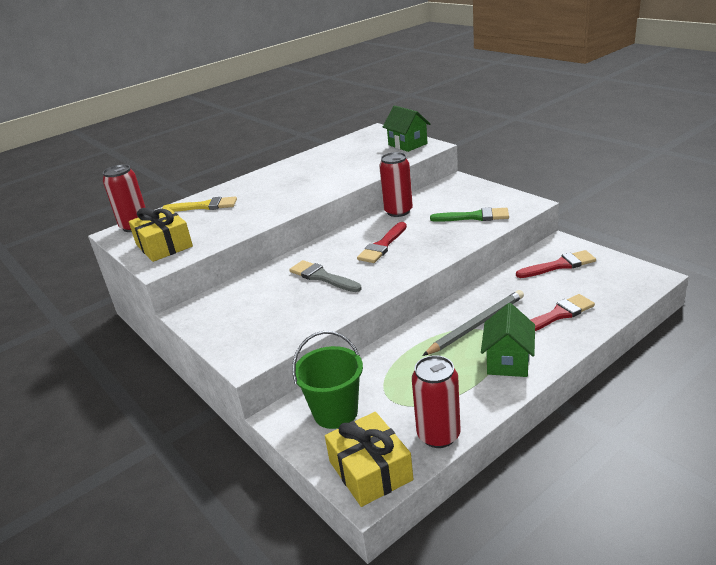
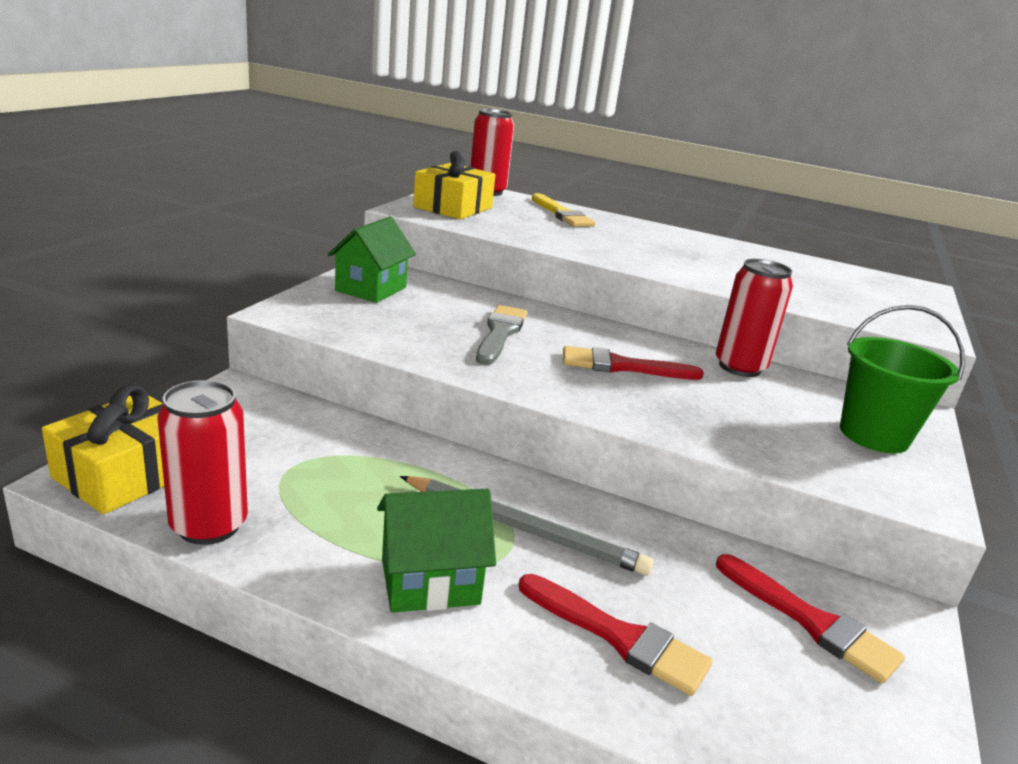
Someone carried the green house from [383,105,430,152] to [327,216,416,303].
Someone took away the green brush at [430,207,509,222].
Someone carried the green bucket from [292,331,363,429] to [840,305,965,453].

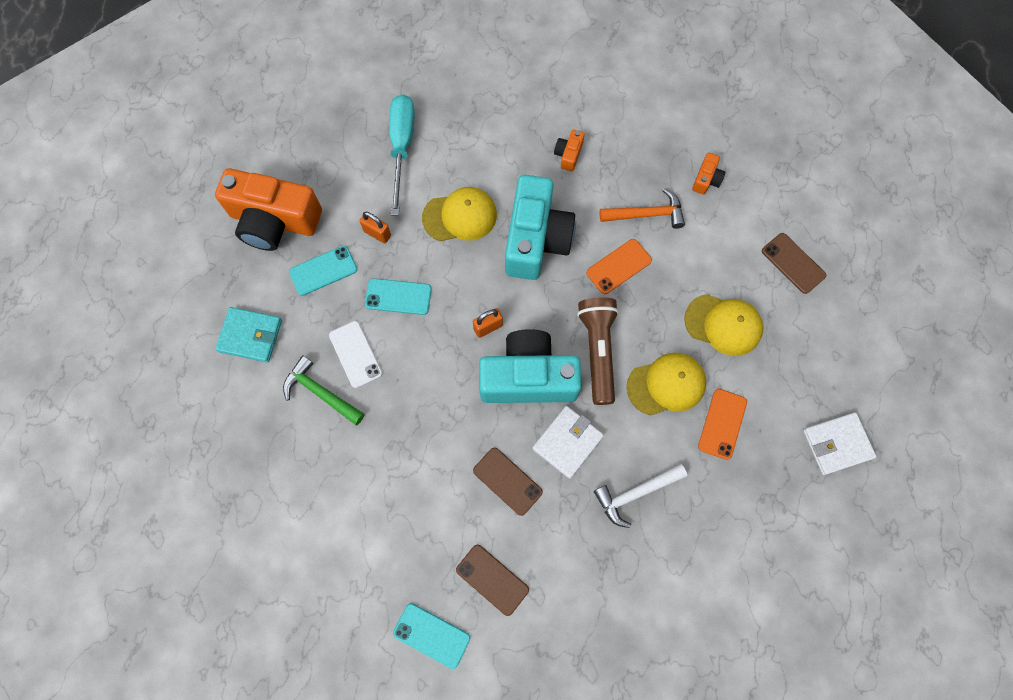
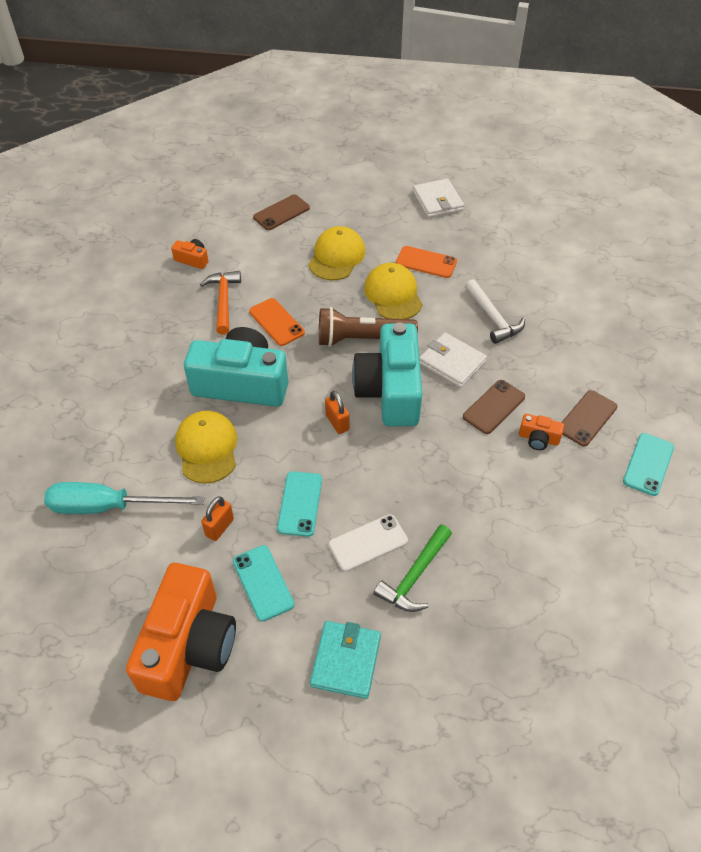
Someone carried the orange camera from [554,130,585,171] to [519,414,564,450].

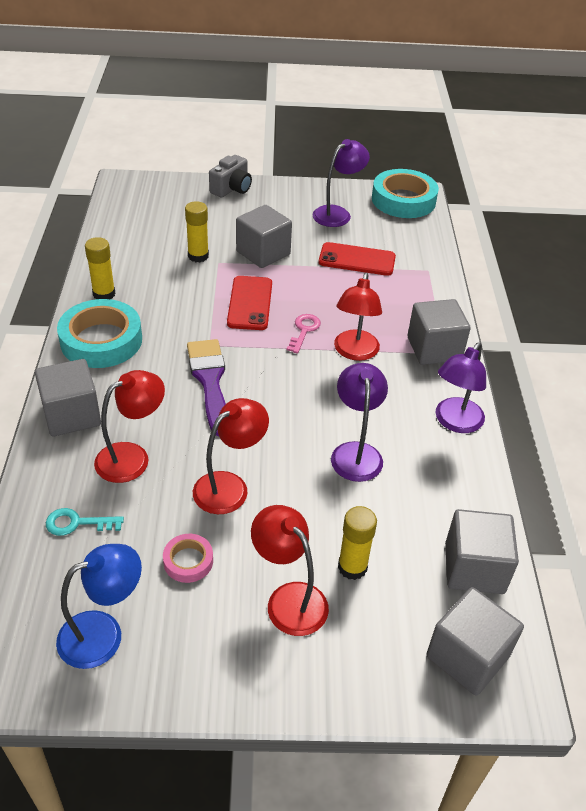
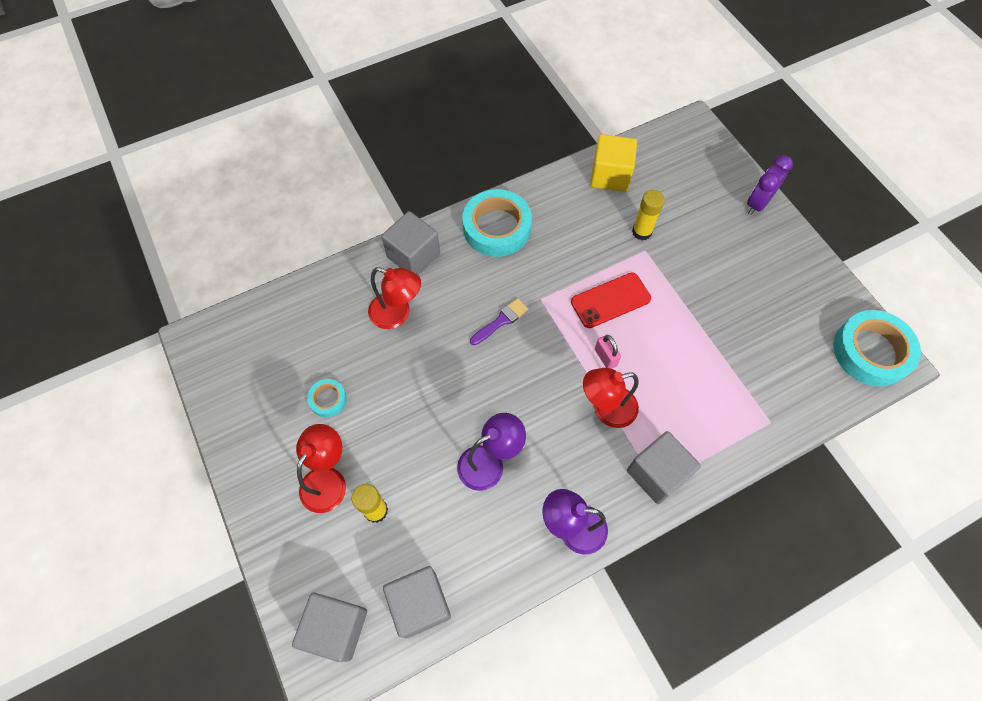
Someone took away the purple lamp at [313,139,370,227].
Someone swapped the grey camera at [209,155,252,198] for the purple clock at [747,155,793,215].
Someone took away the grey cube at [236,205,292,268].
Someone took away the yellow glue stick at [85,237,115,299].
Someone took away the red phone at [319,242,396,276].
Someone swapped the pink key at [286,314,321,354] for the pink padlock at [595,335,621,369].
Someone scaled the purple brush at [187,339,226,437] by 0.60.
Someone took away the red lamp at [193,398,269,514].
Someone took away the turquoise key at [46,508,124,536].
Someone repainted the pink tape at [163,534,213,583], which became the turquoise tape at [307,379,347,417].
Someone took away the blue lamp at [56,544,142,669].
Someone put down the yellow cube at [590,134,637,192].

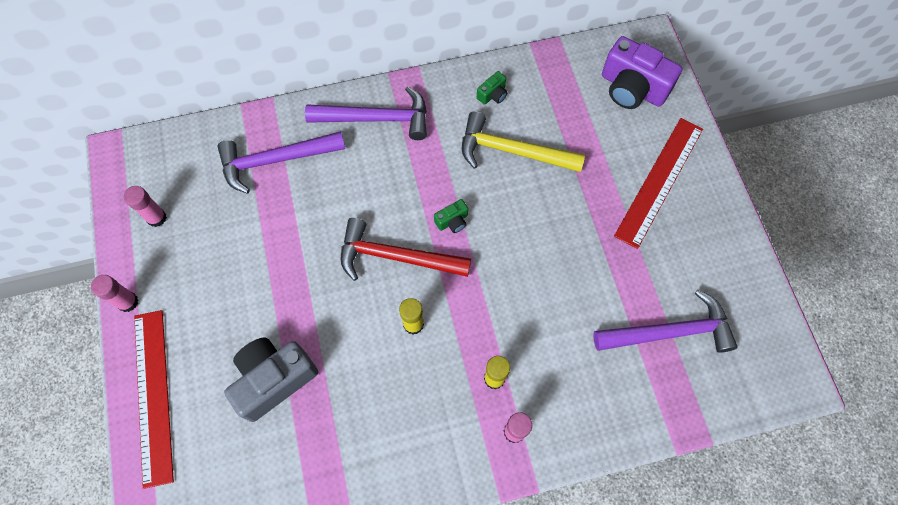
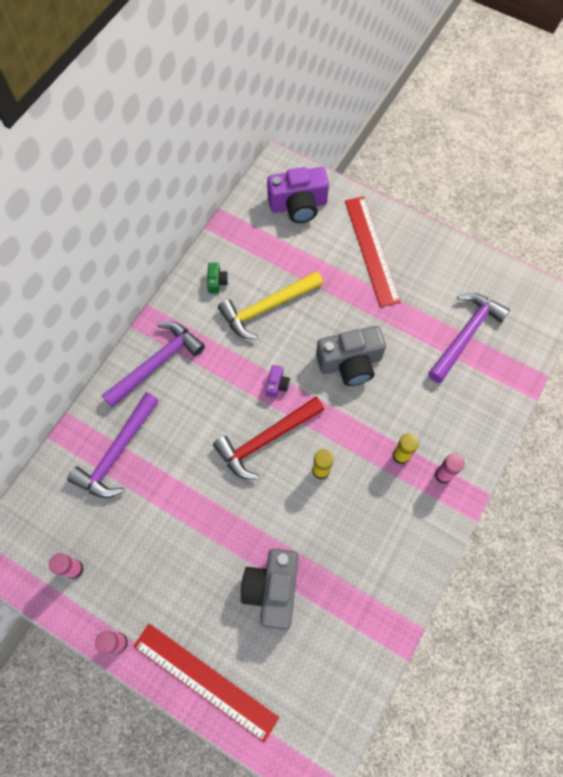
Someone repainted the green camera at [434,199,468,233], which became the purple camera at [265,365,290,398].
Someone put down the grey camera at [316,326,386,386].

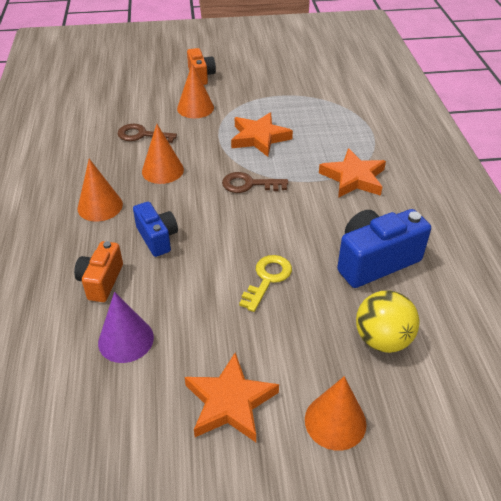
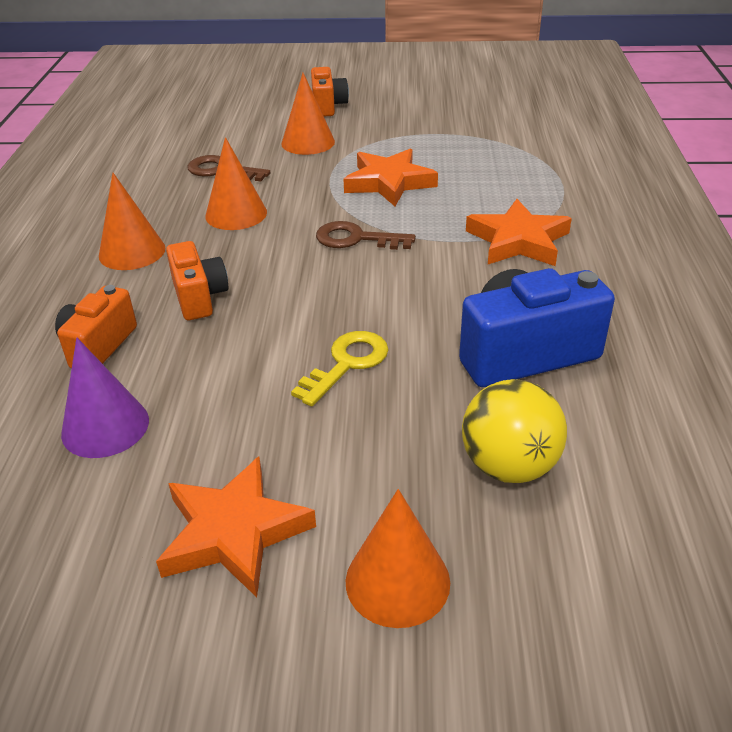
Someone repainted the blue camera at [133,202,178,257], which became the orange camera at [166,241,228,320].

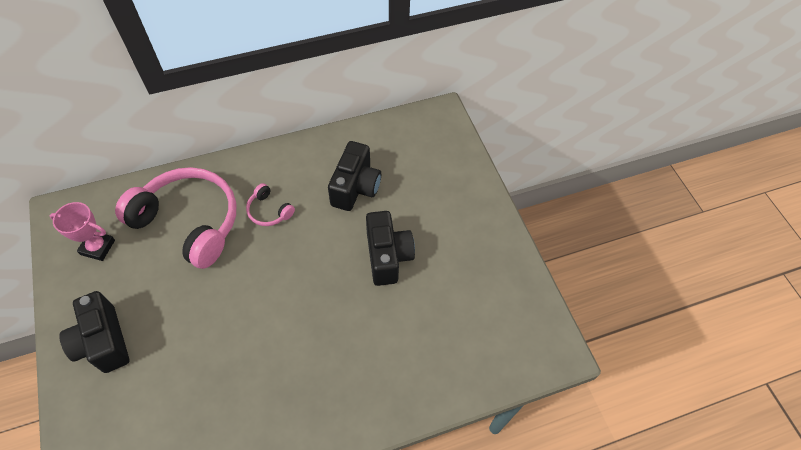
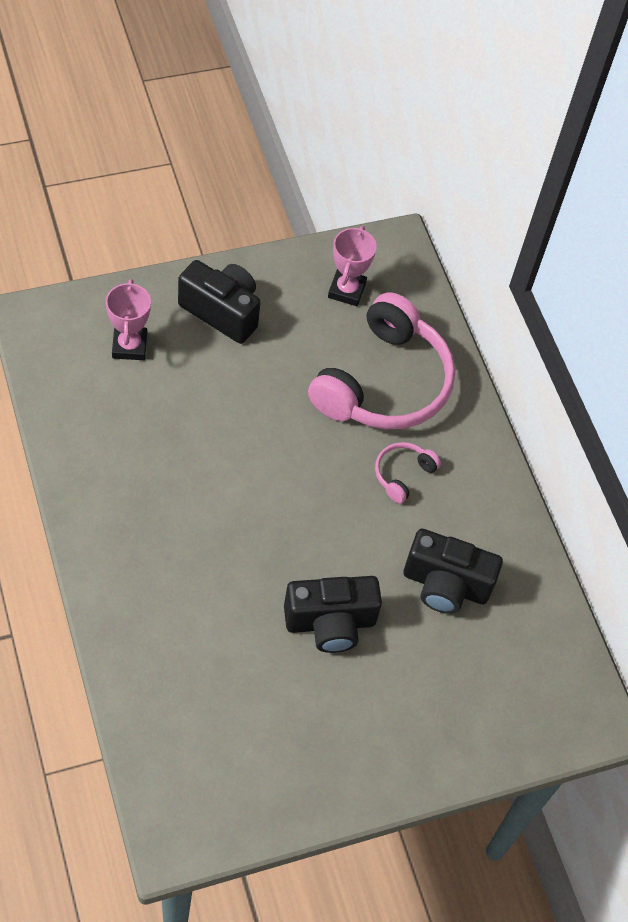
Someone rotated the black camera at [59,291,129,373] by 60 degrees clockwise.
Someone put down the pink trophy at [106,279,151,360].

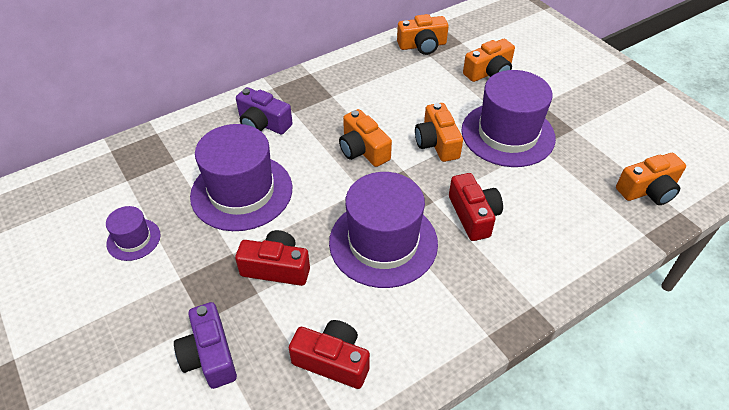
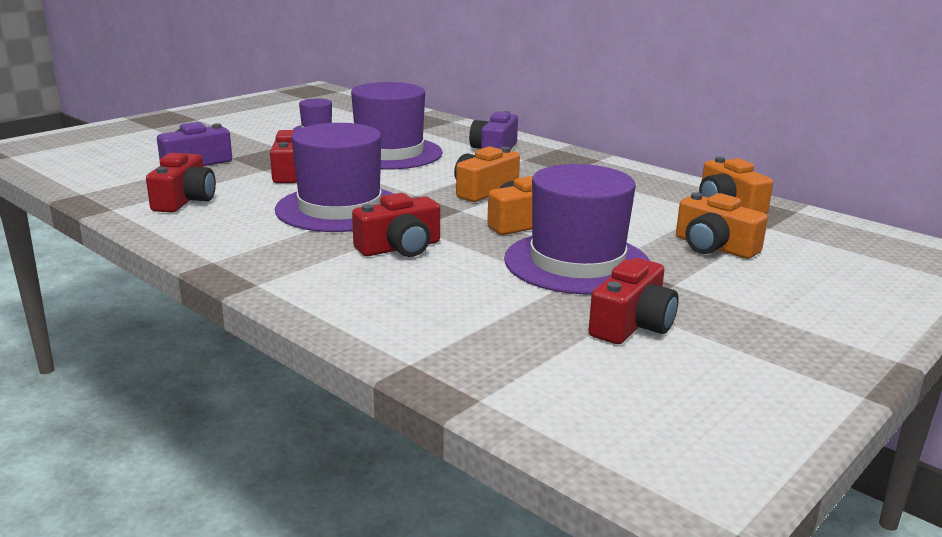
Someone took away the orange camera at [616,153,686,205].
Someone put down the red camera at [588,258,679,344].

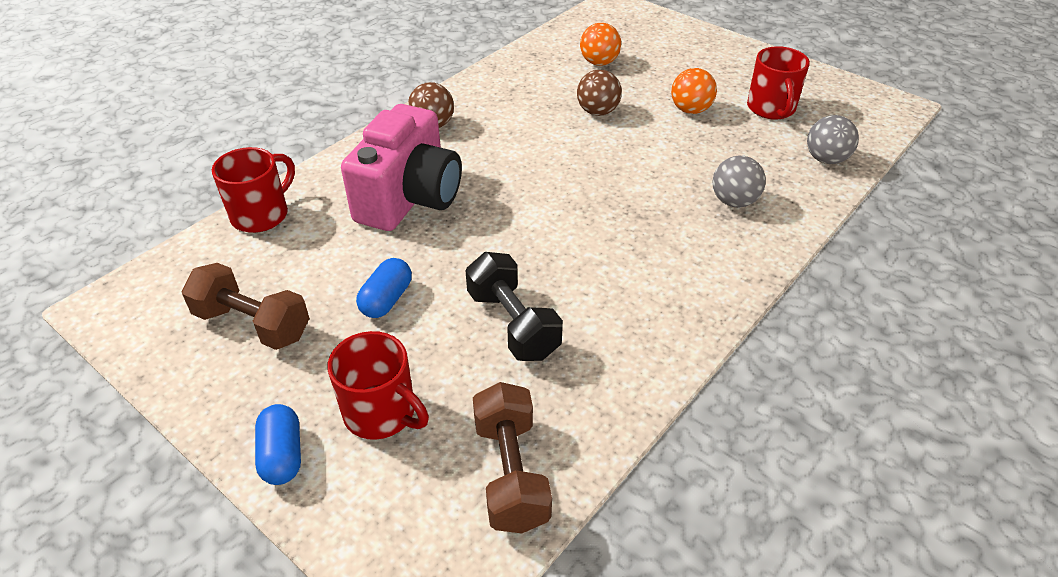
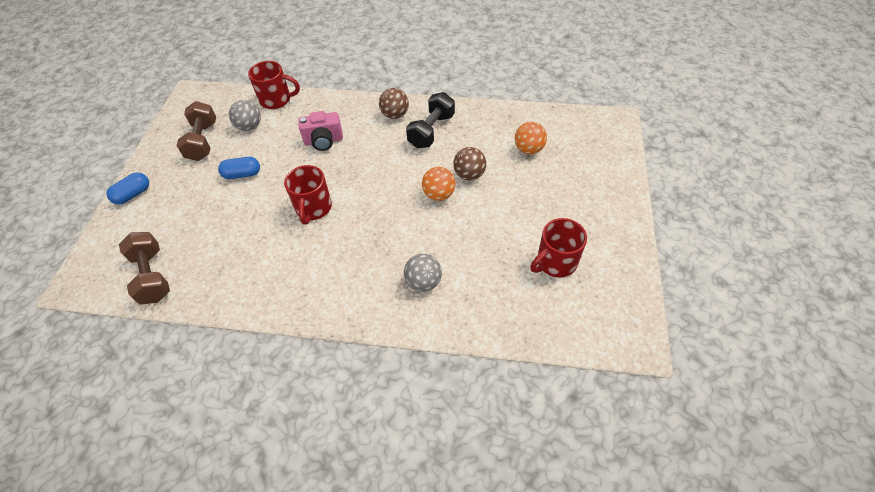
Someone carried the orange ball from [671,68,717,114] to [422,167,455,201].
Someone scaled the pink camera at [341,104,462,231] by 0.57.
Someone carried the grey ball from [807,115,859,164] to [229,100,261,131].
Someone carried the black dumbbell from [466,252,563,361] to [406,92,455,148].
Someone carried the red mug from [328,331,429,440] to [284,165,332,225].
Someone rotated the brown dumbbell at [473,382,552,533] by 75 degrees counterclockwise.

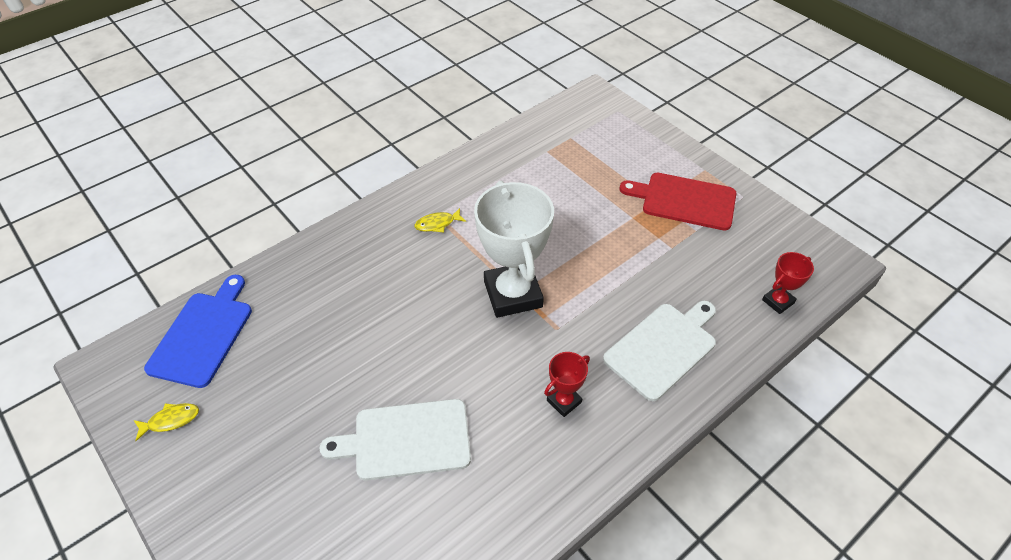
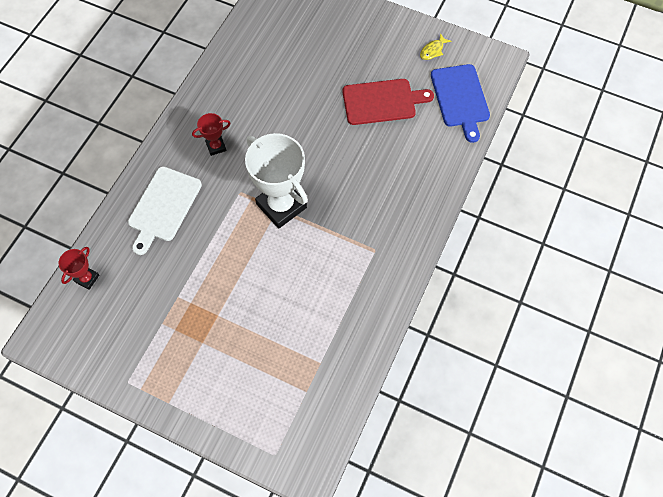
Someone carried the red cutting board from [620,173,736,231] to [343,79,434,125].
Someone took away the yellow fish at [415,208,466,232].
Someone rotated the red trophy at [544,352,590,417] by 45 degrees clockwise.
Someone took away the white cutting board at [320,399,471,481].

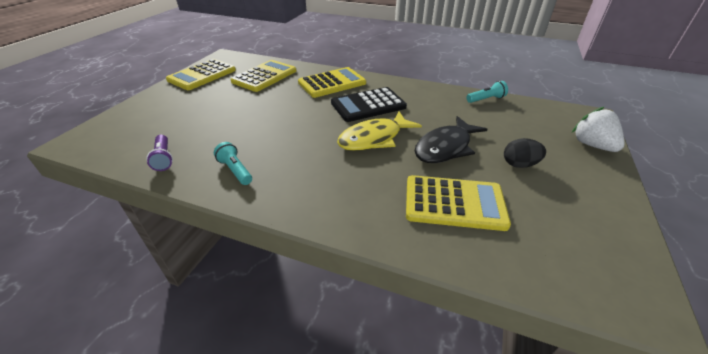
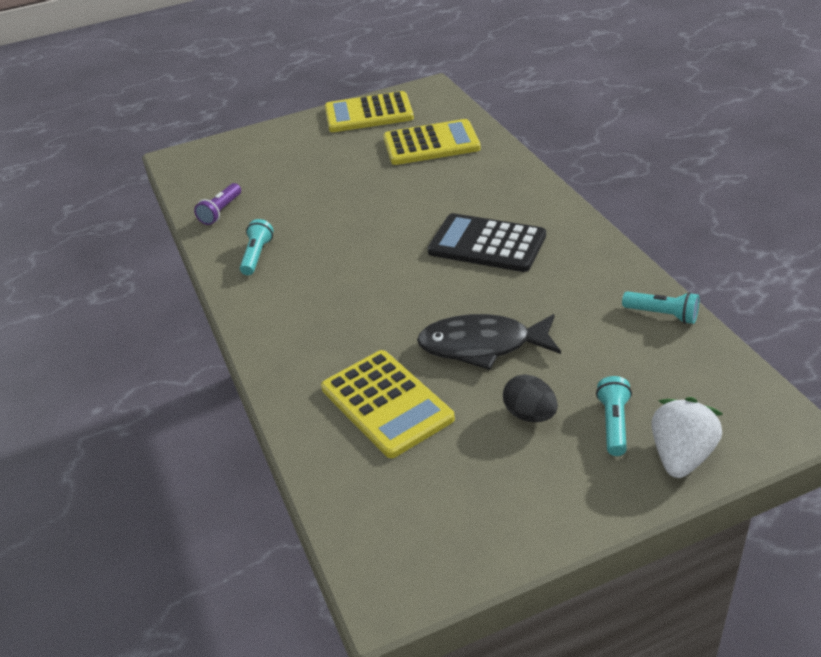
Someone took away the yellow calculator at [298,67,366,98].
Someone took away the yellow fish at [337,111,422,151].
Someone put down the turquoise flashlight at [596,376,632,456].

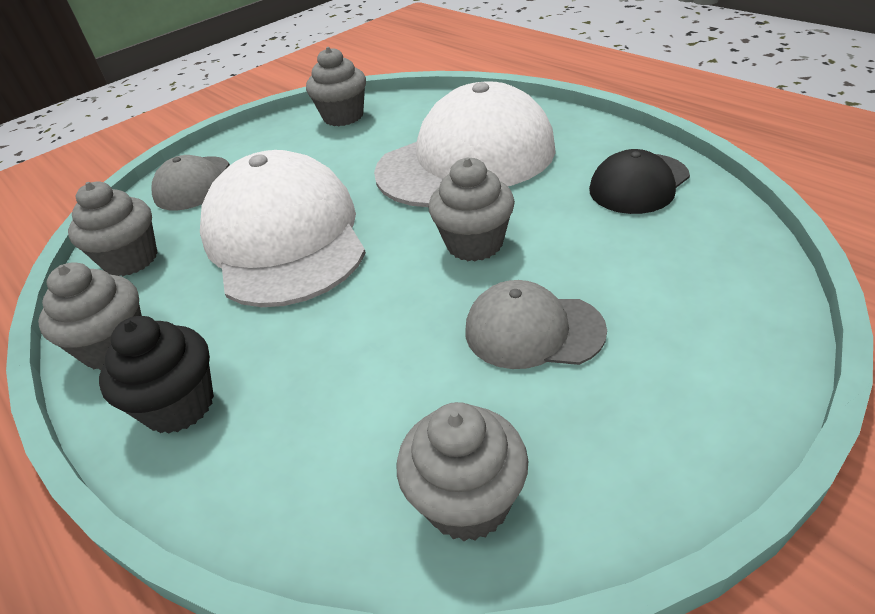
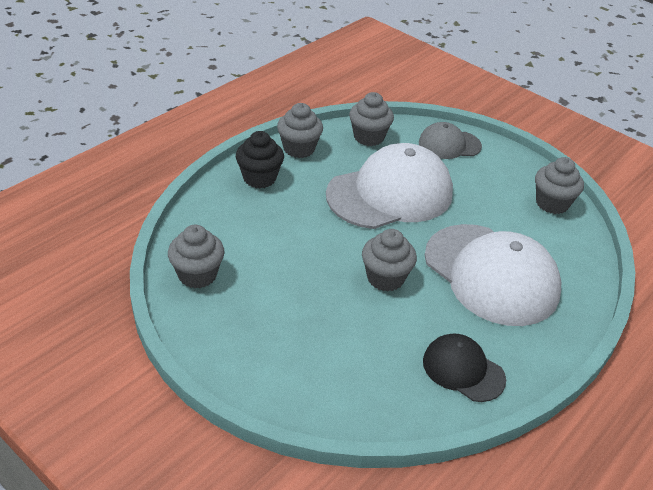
Someone took away the grey cap at [466,280,607,369].

